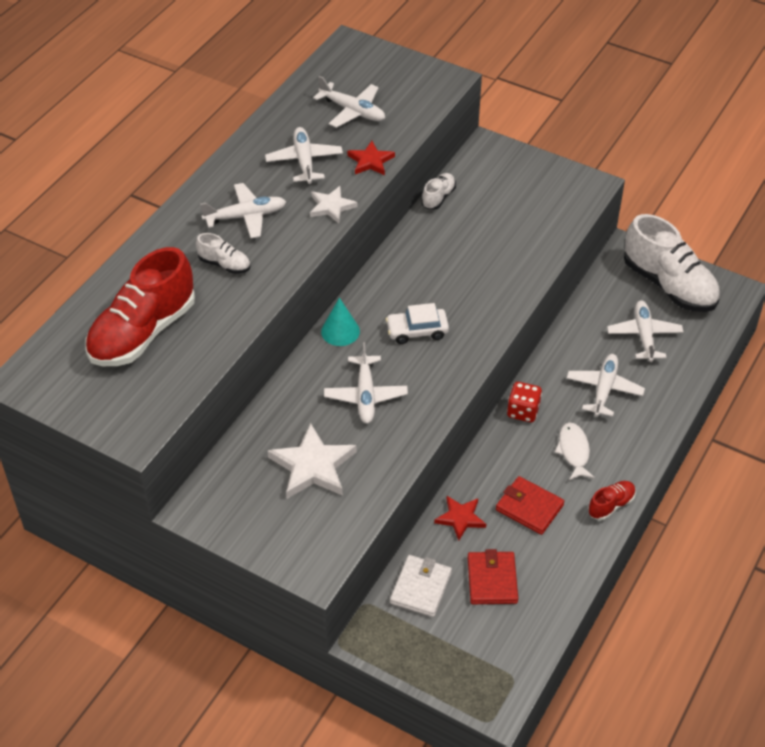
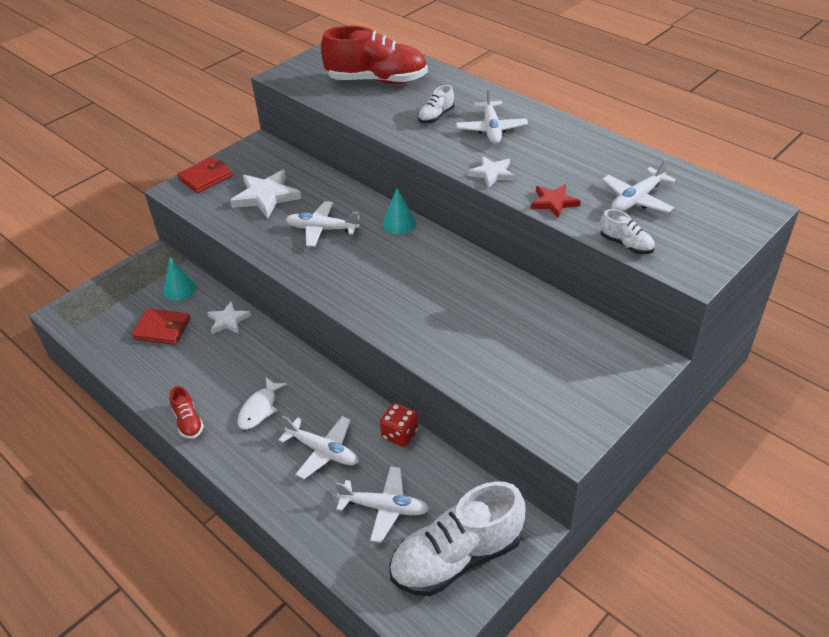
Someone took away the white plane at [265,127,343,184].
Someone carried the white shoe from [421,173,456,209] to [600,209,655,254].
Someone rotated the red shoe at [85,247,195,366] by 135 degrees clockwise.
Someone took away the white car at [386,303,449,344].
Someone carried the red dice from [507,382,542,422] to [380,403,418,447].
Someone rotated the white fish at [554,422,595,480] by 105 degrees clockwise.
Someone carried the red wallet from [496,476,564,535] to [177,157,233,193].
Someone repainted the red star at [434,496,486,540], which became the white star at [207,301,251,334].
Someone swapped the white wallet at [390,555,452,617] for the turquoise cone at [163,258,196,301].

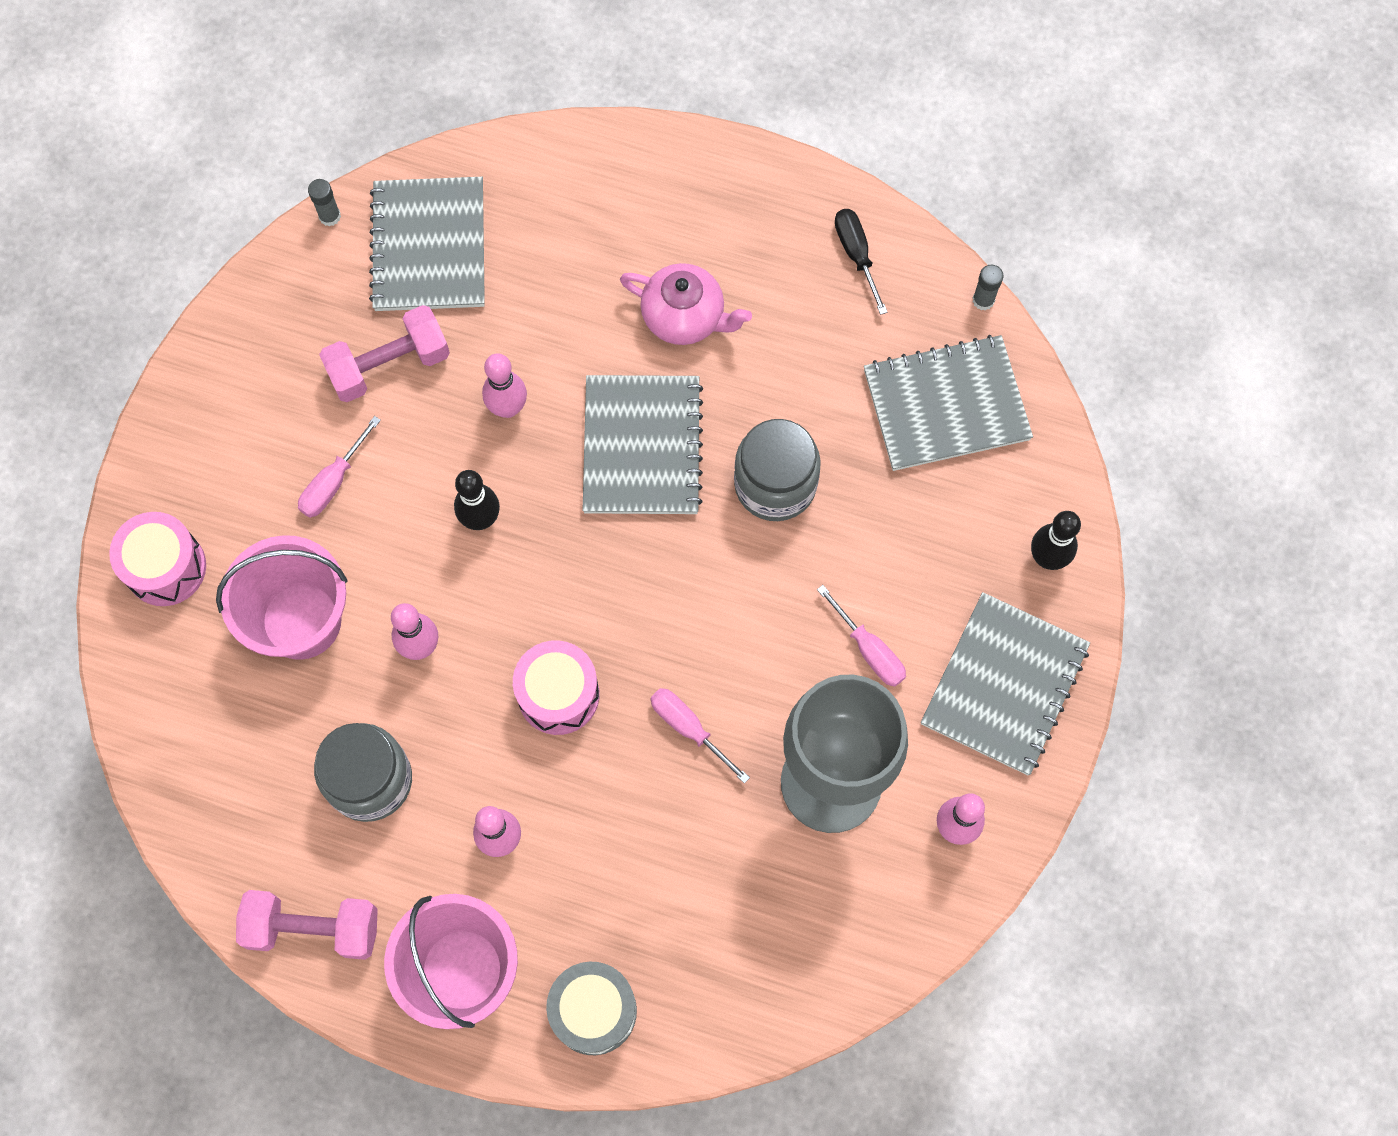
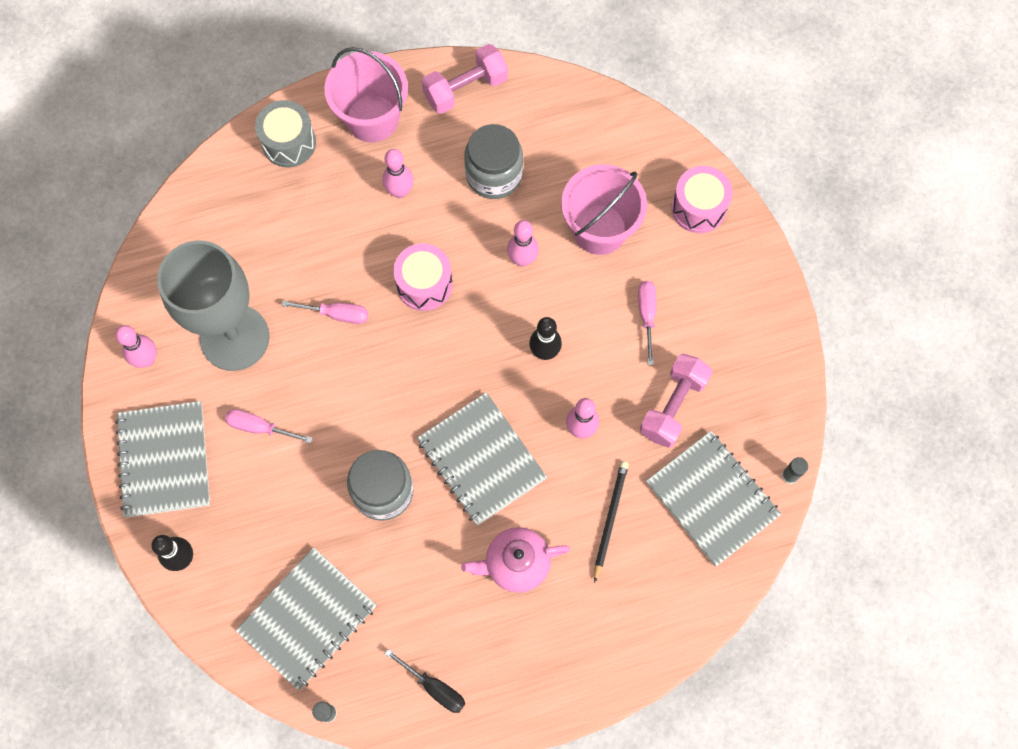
Someone put down the black pencil at [594,461,629,583].

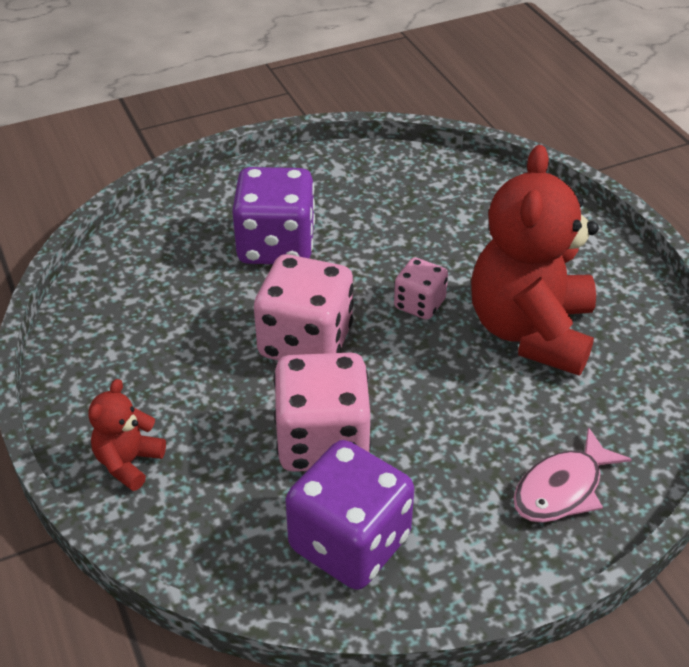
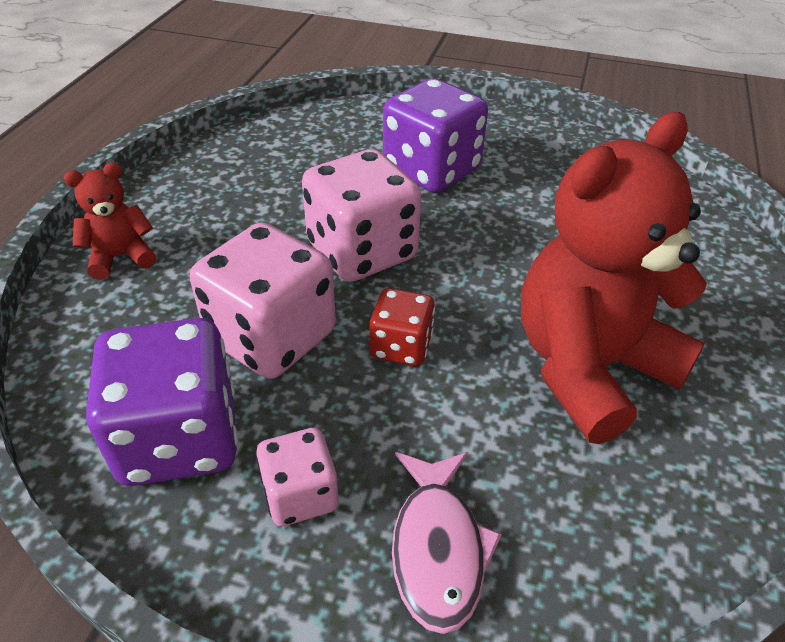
Someone carried the pink dice from [394,258,448,320] to [256,428,338,526].
Someone rotated the pink fish at [513,427,632,523] by 90 degrees counterclockwise.
Someone put down the red dice at [370,288,435,366].

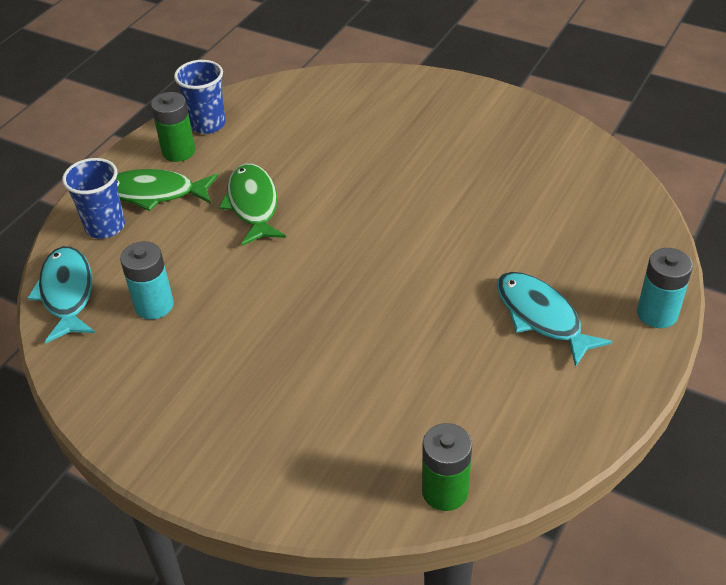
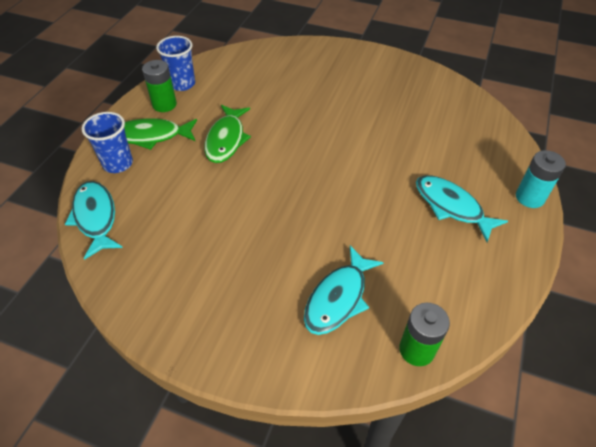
Someone rotated the green fish at [219,163,286,246] by 150 degrees counterclockwise.
Someone took away the turquoise battery at [120,241,174,319].
Someone put down the turquoise fish at [304,246,384,335].

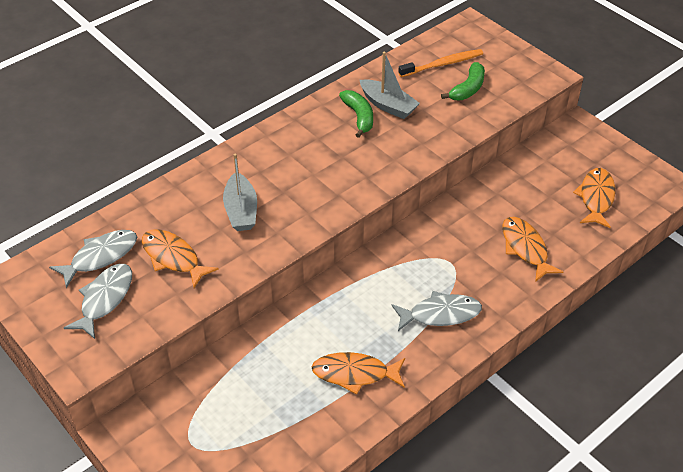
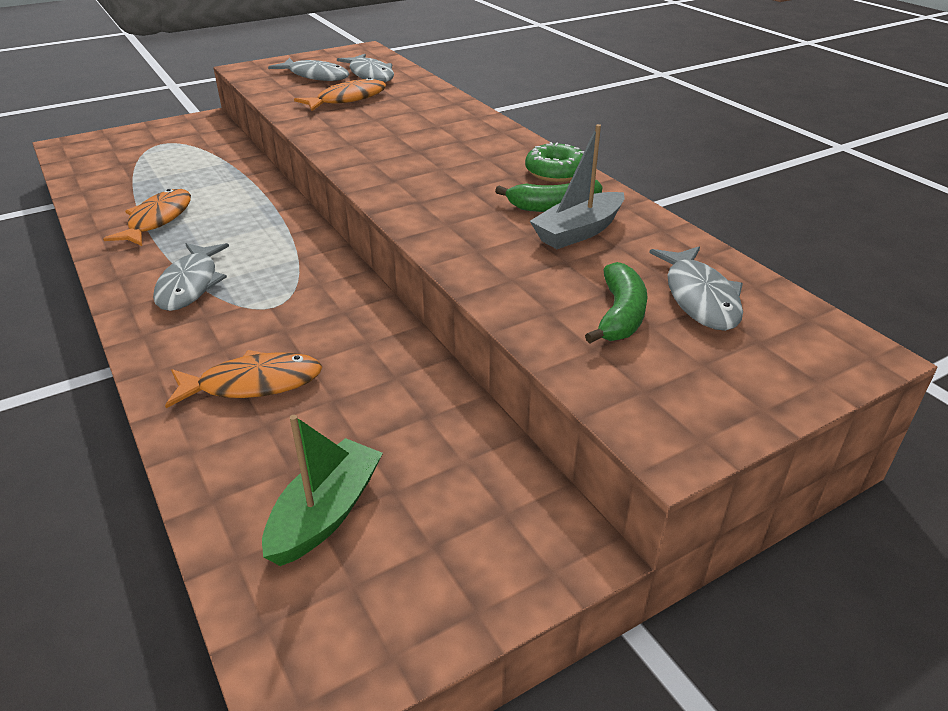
Someone swapped the orange toothbrush at [398,49,483,77] for the grey fish at [649,246,743,331].
Someone rotated the green banana at [441,62,485,100] by 120 degrees counterclockwise.
Someone took away the grey boat at [223,153,257,231].
Someone swapped the orange fish at [573,168,615,228] for the green boat at [262,415,383,566].
Someone put down the green donut at [525,142,584,182].

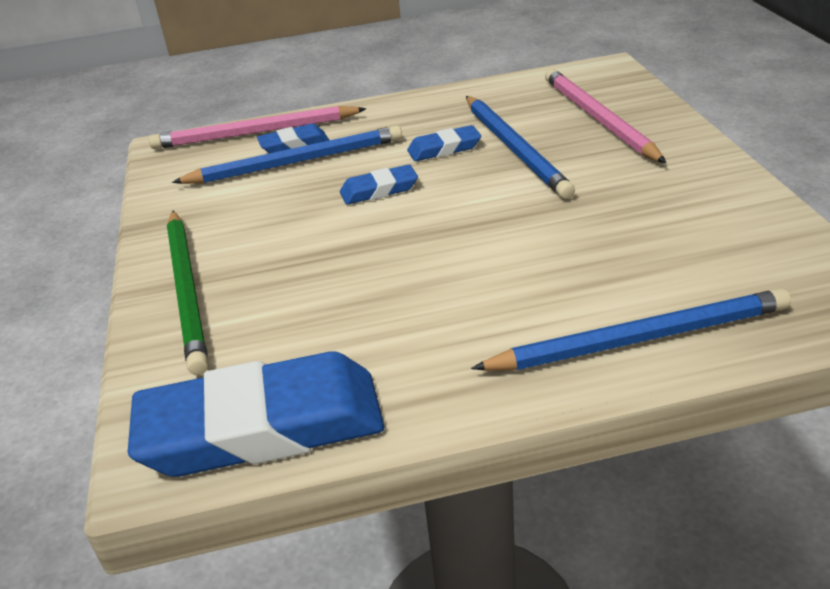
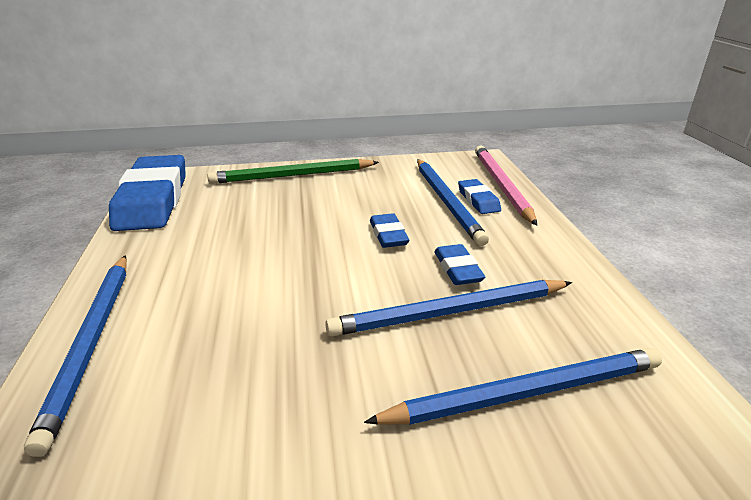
Someone repainted the pink pencil at [545,69,666,163], which became the blue pencil at [364,348,662,425].

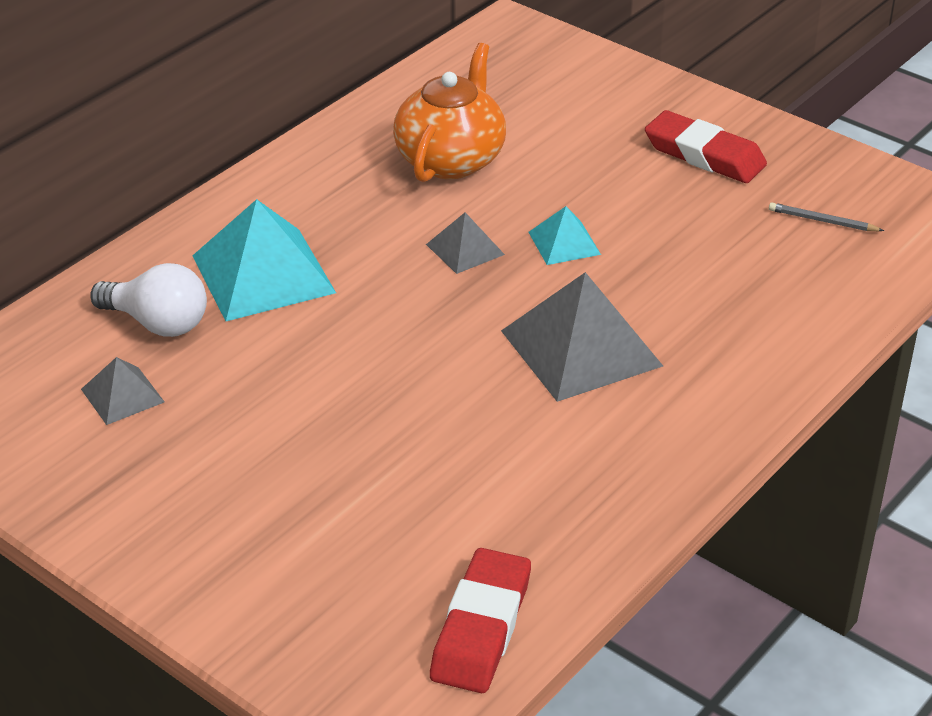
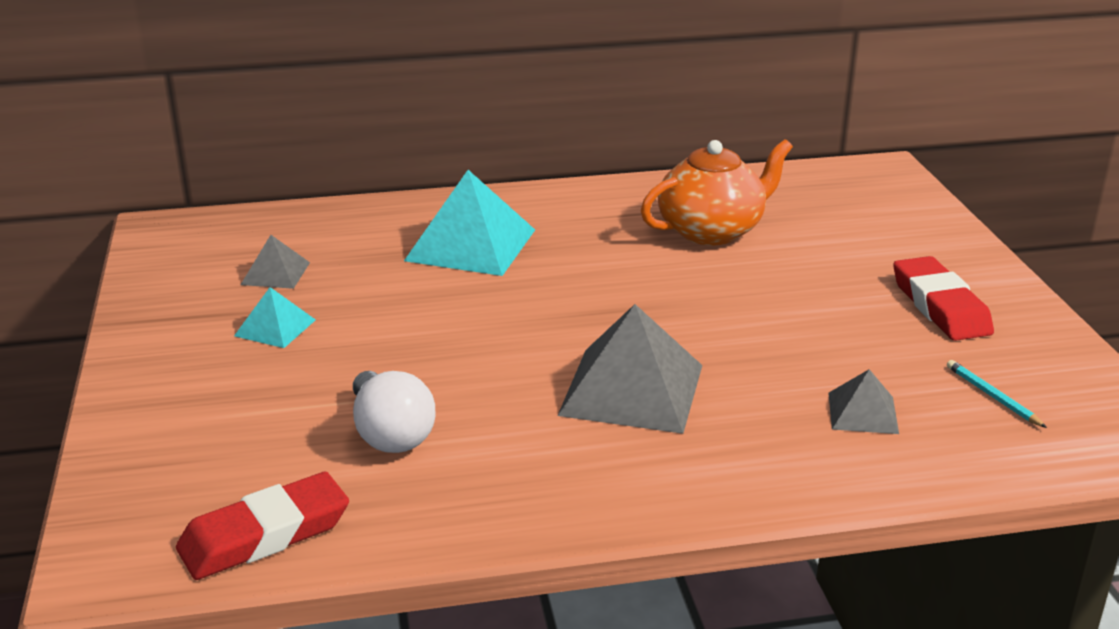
Someone repainted the grey pencil at [769,203,884,231], which became the turquoise pencil at [947,360,1047,428].
Someone carried the turquoise pyramid from [528,206,601,265] to [234,287,316,348].
Someone carried the grey pyramid from [426,212,505,274] to [828,369,899,434].
Someone carried the white light bulb from [90,263,207,337] to [353,371,436,453].

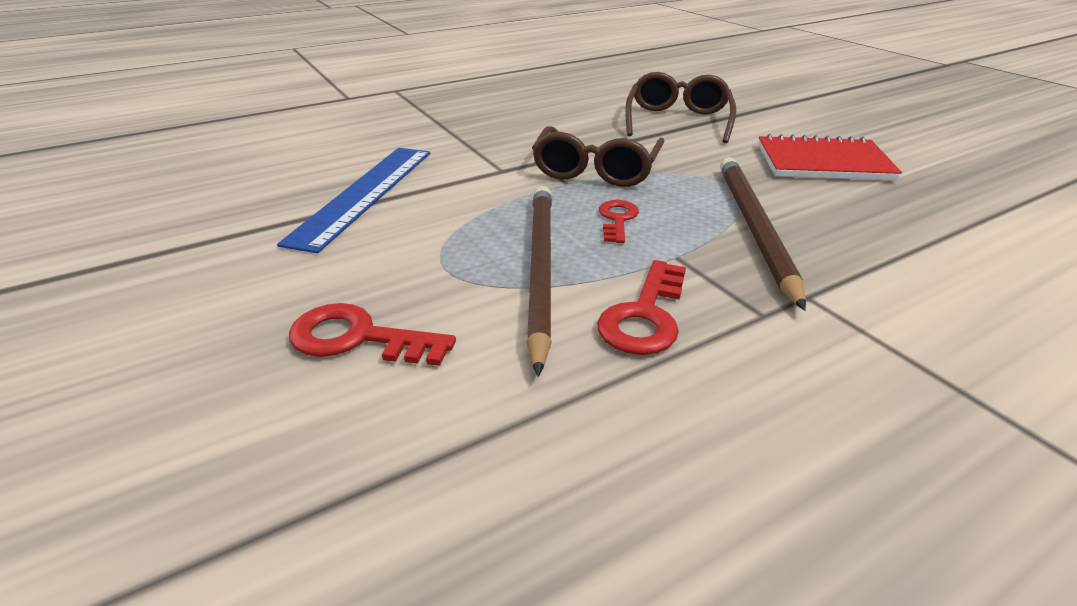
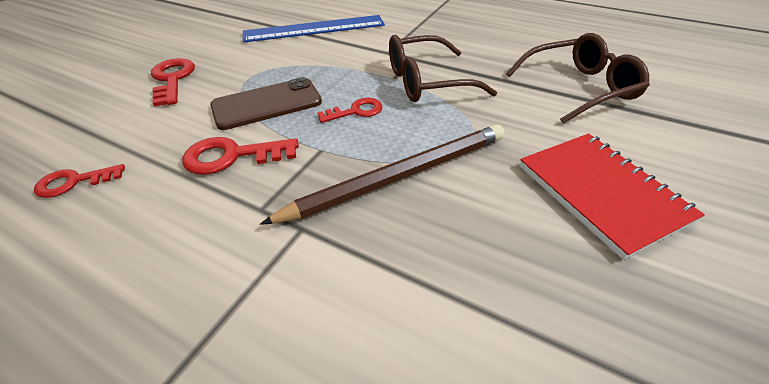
Someone swapped the brown pencil at [526,186,552,377] for the brown phone at [210,77,322,130].
Someone put down the red key at [34,164,125,198].

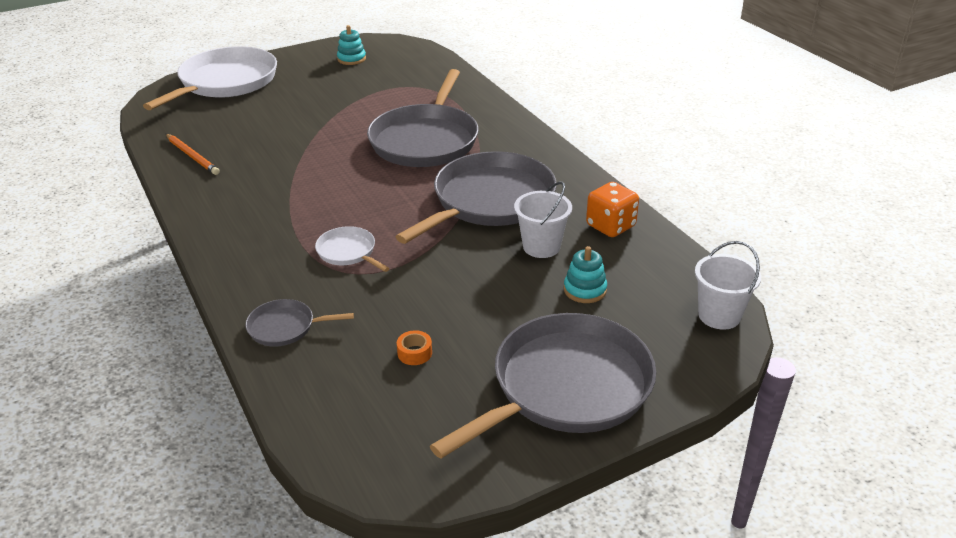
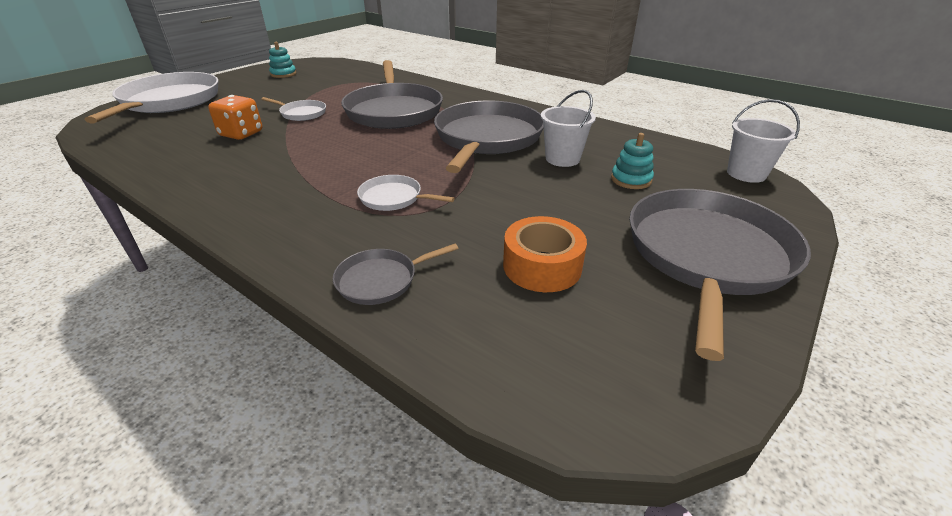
Someone took away the orange pencil at [166,134,220,175].
Someone carried the orange dice from [586,182,639,237] to [208,95,262,140].
Someone scaled the orange tape at [397,330,432,365] by 2.03.
Someone put down the white pan at [261,97,326,121].

